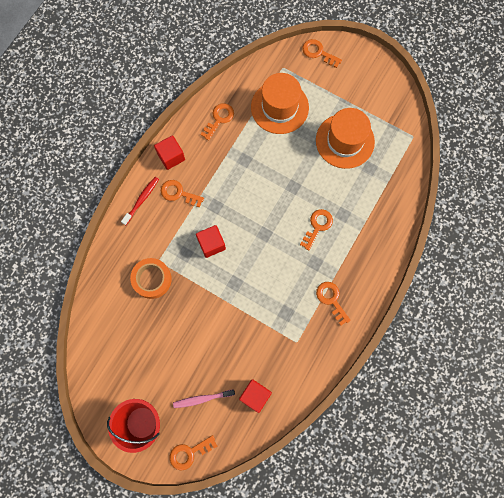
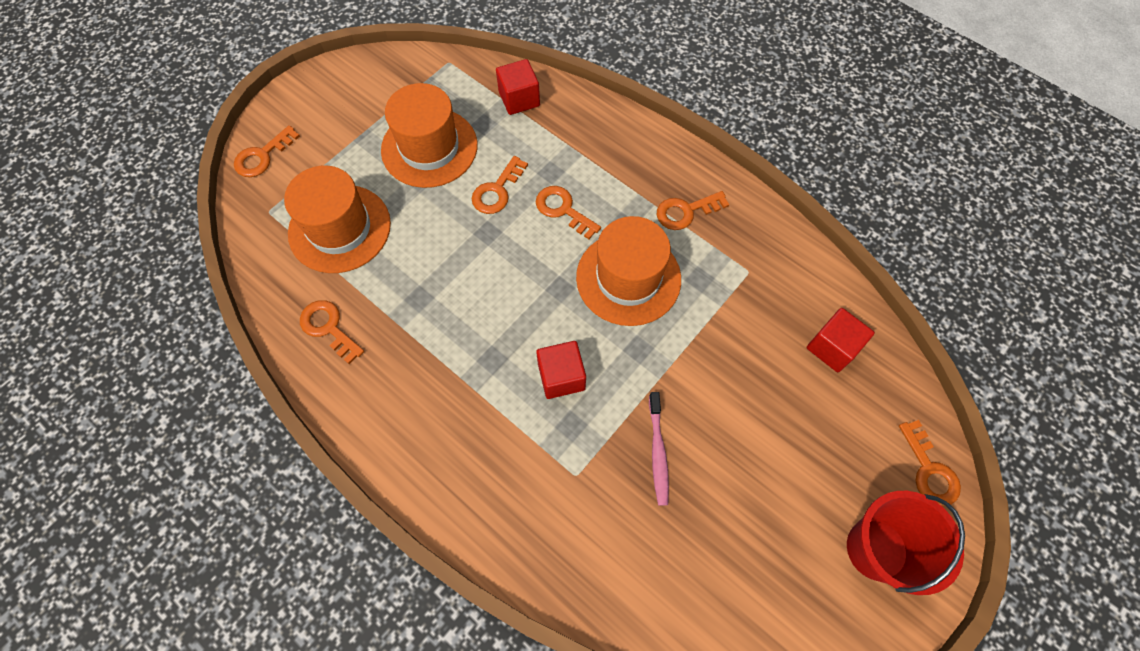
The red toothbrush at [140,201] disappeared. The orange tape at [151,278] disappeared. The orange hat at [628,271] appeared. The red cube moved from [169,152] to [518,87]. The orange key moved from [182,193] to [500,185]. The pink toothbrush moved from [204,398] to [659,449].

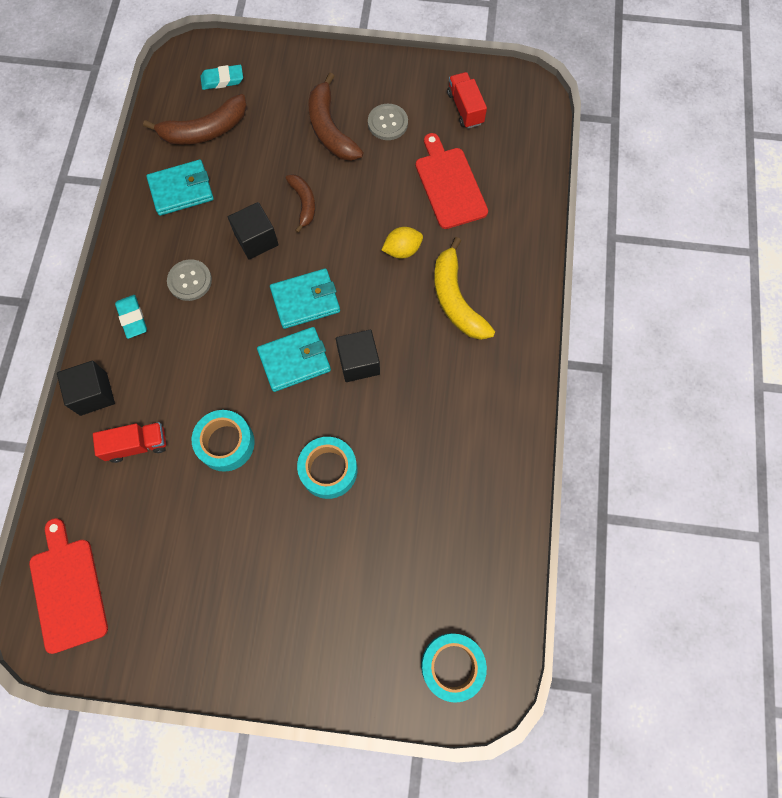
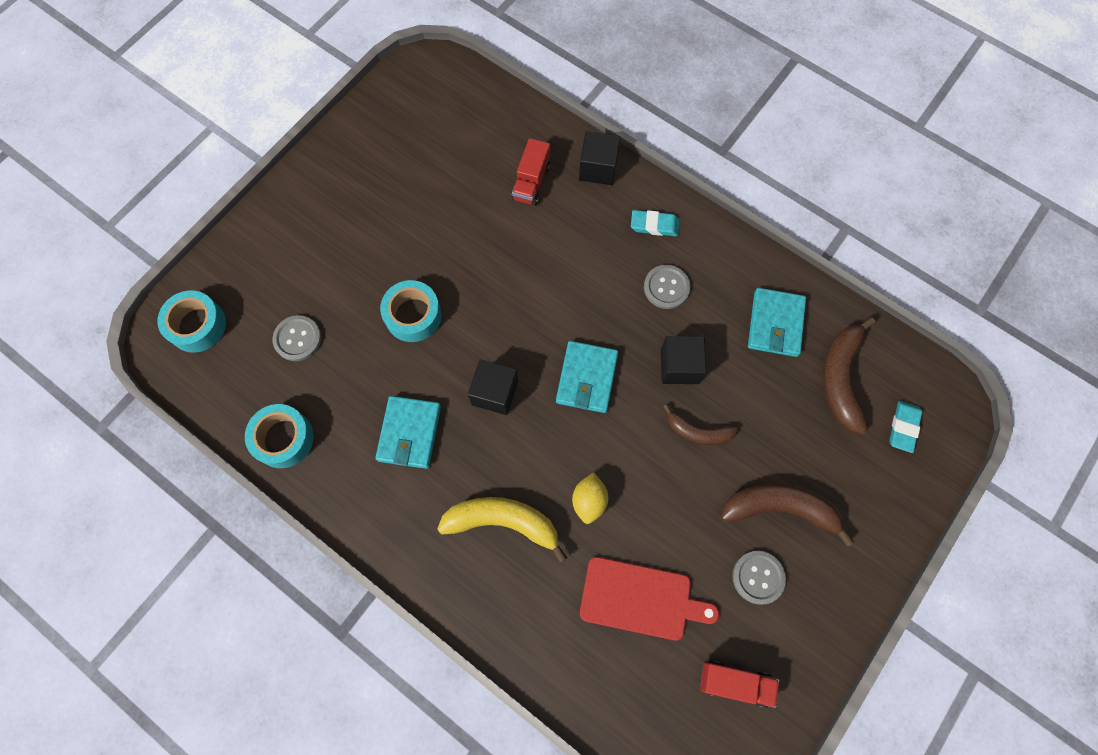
The red cutting board at [68,586] disappeared. The grey button at [296,338] appeared. The turquoise tape moved from [223,441] to [279,436]. The turquoise wallet moved from [294,359] to [408,432].

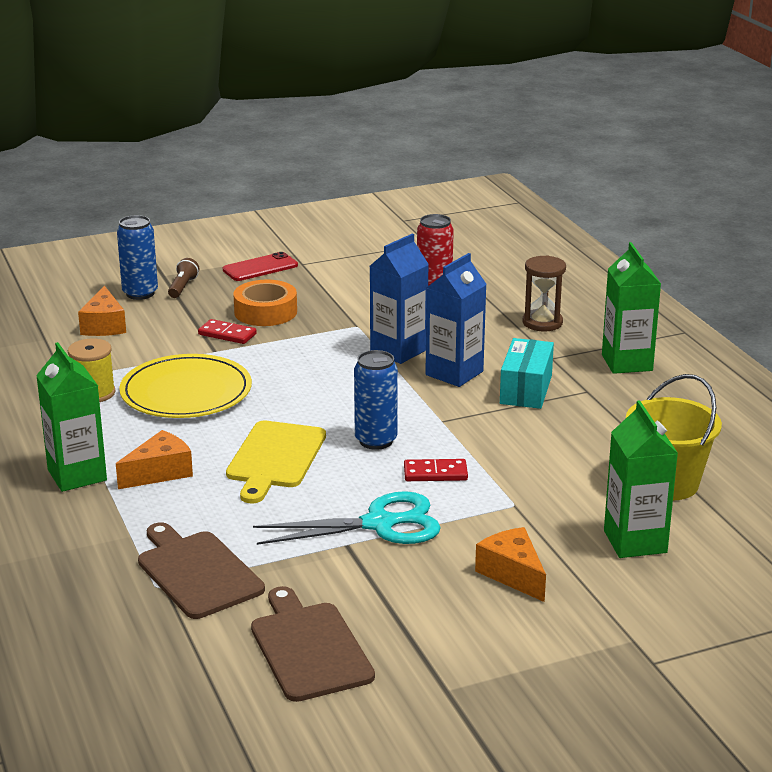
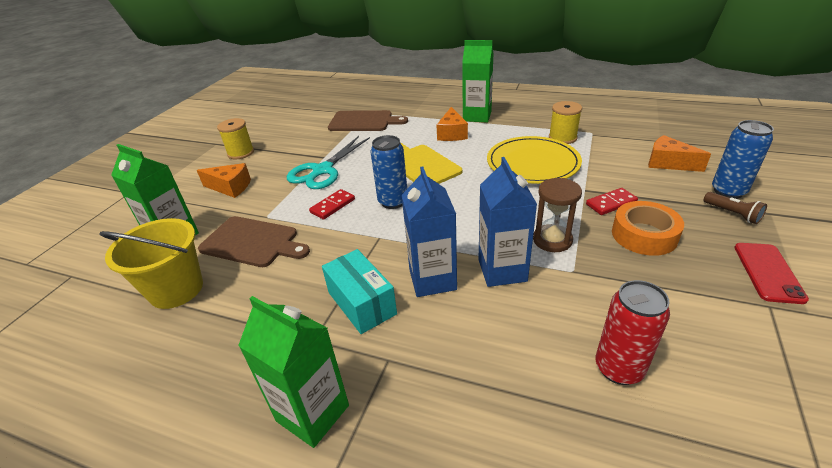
The yellow spool at [235,139] appeared. The brown cutting board moved from [313,644] to [254,241]. The brown hourglass moved from [544,293] to [557,215].

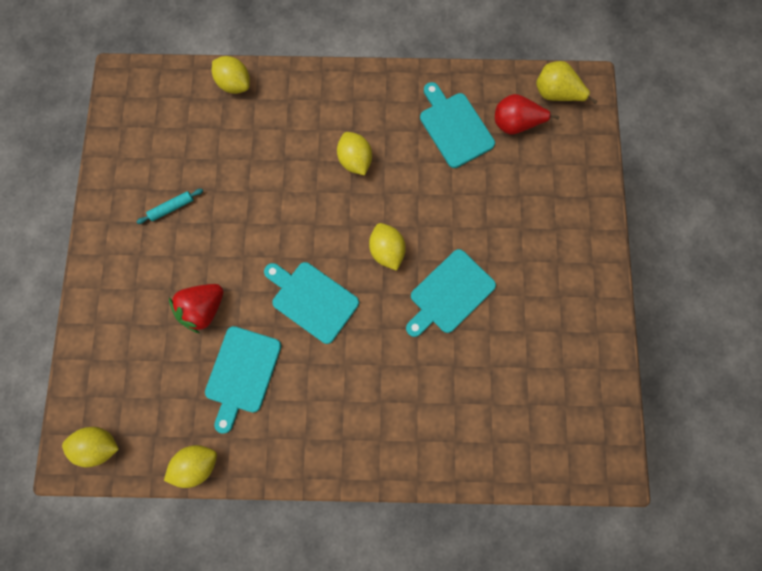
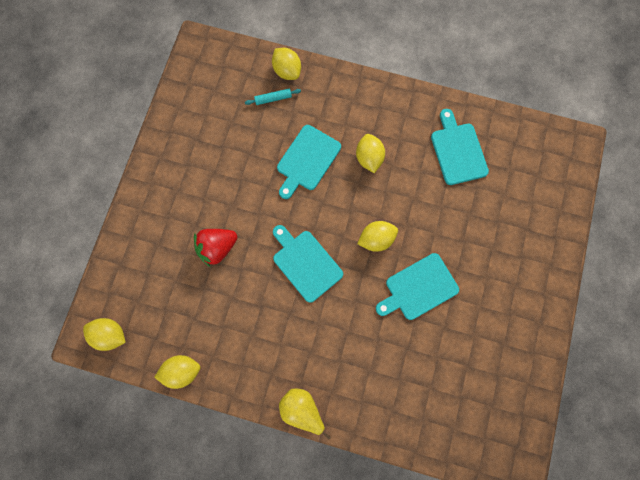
The red pear at [527,114] disappeared. The turquoise rolling pin moved from [169,206] to [273,96]. The turquoise cutting board moved from [243,380] to [309,162]. The yellow pear moved from [566,82] to [305,413]. The yellow lemon at [387,247] turned 75 degrees clockwise.

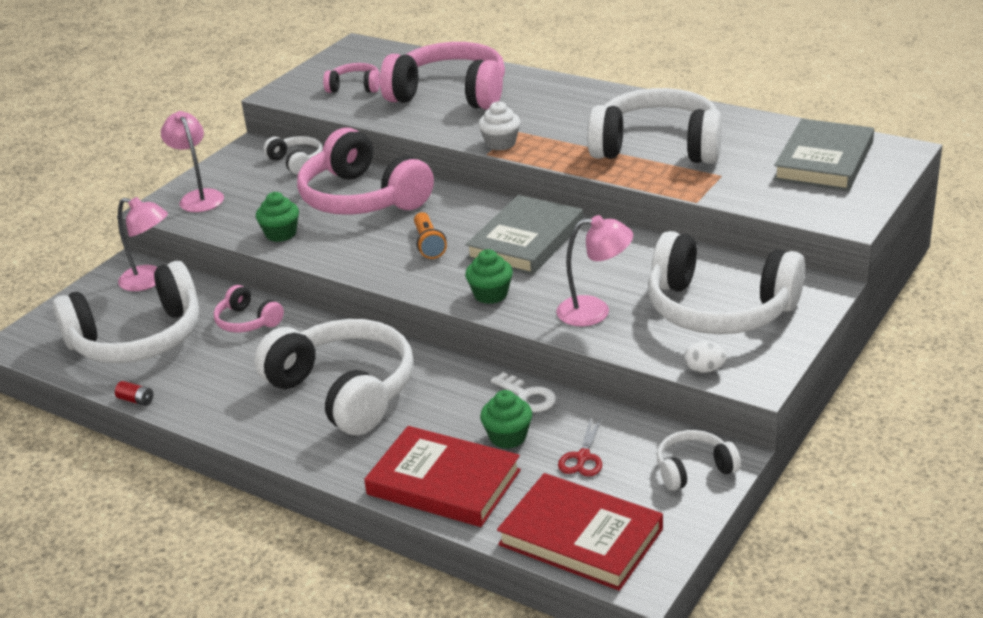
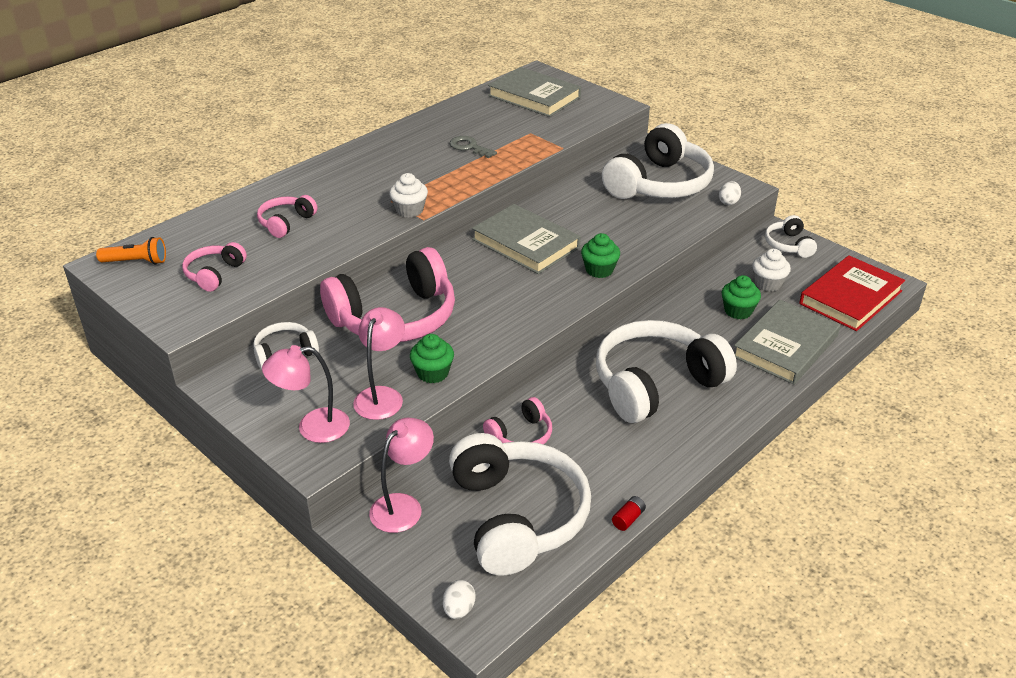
The white key at [523,392] disappeared. The white egg at [459,599] appeared. The orange flashlight moved from [430,235] to [131,251]. The pink lamp moved from [594,270] to [379,363]. The red scissors at [580,447] was replaced by the white cupcake at [771,270]. The white headphones at [654,126] was replaced by the grey key at [473,147]. The red book at [442,476] became the grey book at [787,342]. The pink headphones at [442,76] changed to 0.47 times the size.

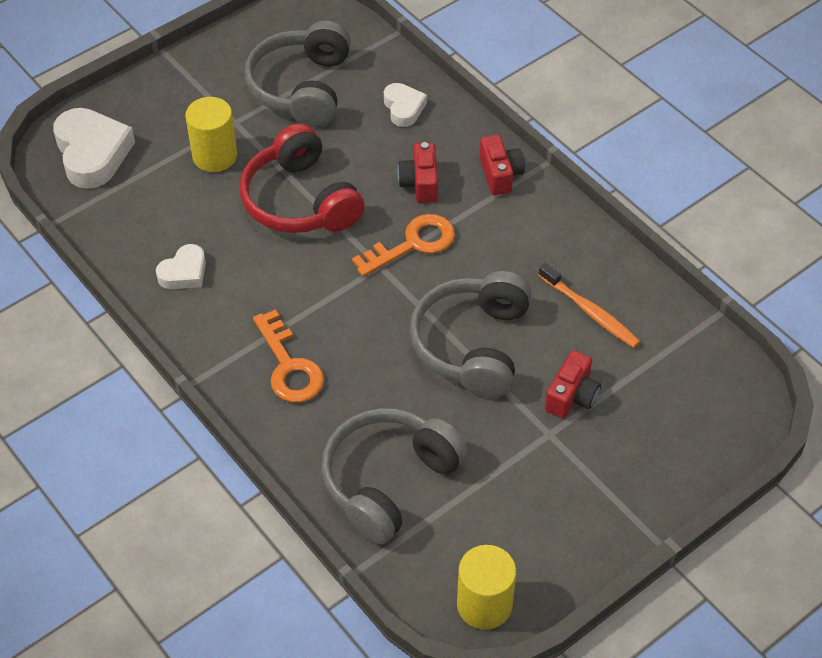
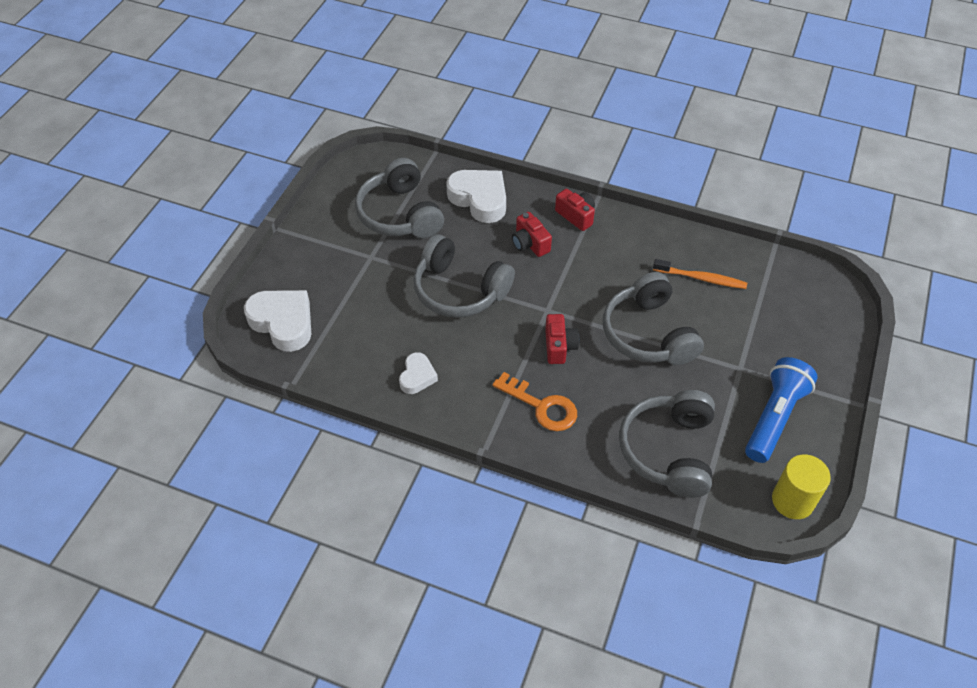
The yellow cylinder at [211,134] disappeared. The orange key at [403,245] disappeared. The blue flashlight at [781,410] appeared. The red camera moved from [573,384] to [562,339]. The red headphones at [302,178] became the grey headphones at [464,276]. The white heart at [405,105] changed to 1.77 times the size.

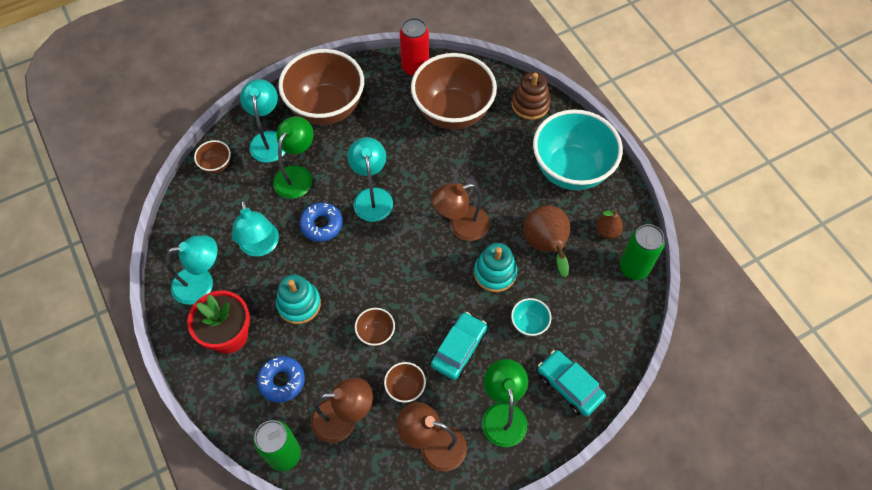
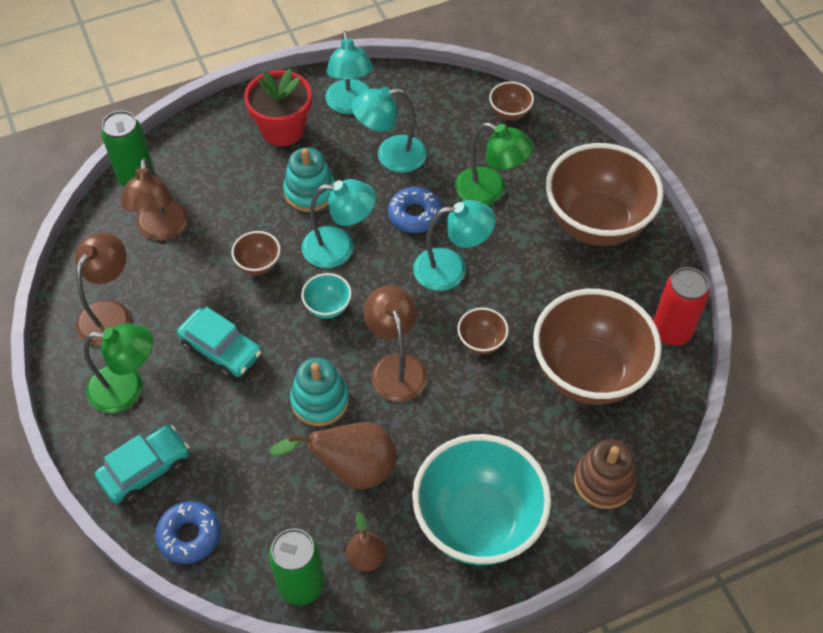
The turquoise lamp moved from [262,121] to [339,223]. The blue donut moved from [281,379] to [188,532]. The brown bowl moved from [405,382] to [483,331]. The turquoise bowl moved from [531,317] to [326,296].

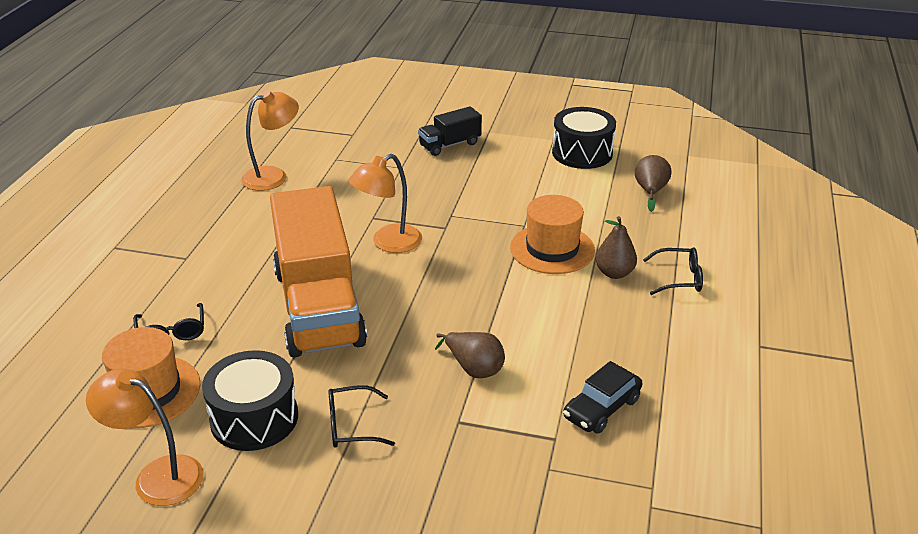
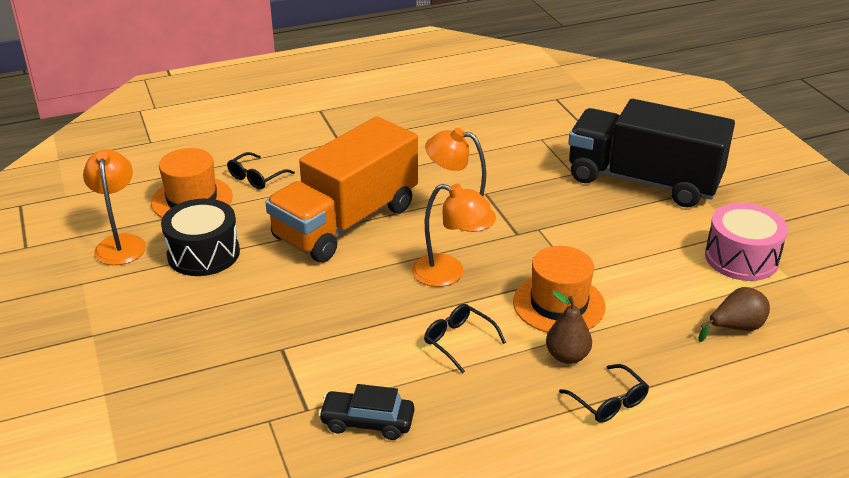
The brown pear at [470,355] disappeared. The orange lamp moved from [270,140] to [451,235]. The black glasses moved from [361,416] to [465,338]. The black drum at [584,138] became the pink drum at [746,242]. The black truck at [450,131] changed to 2.23 times the size.

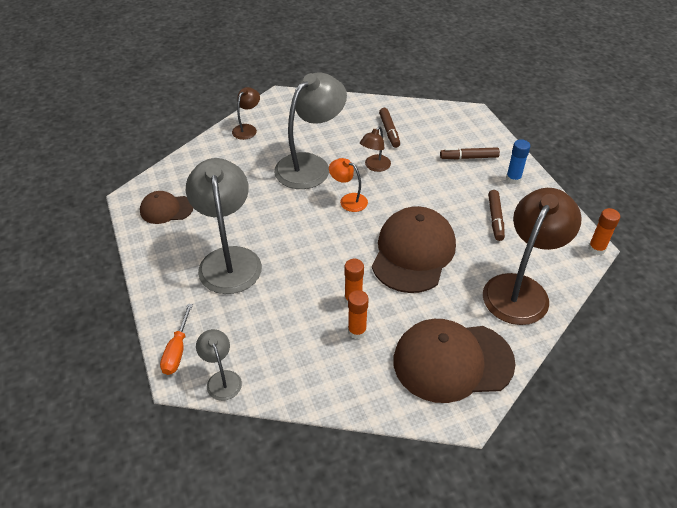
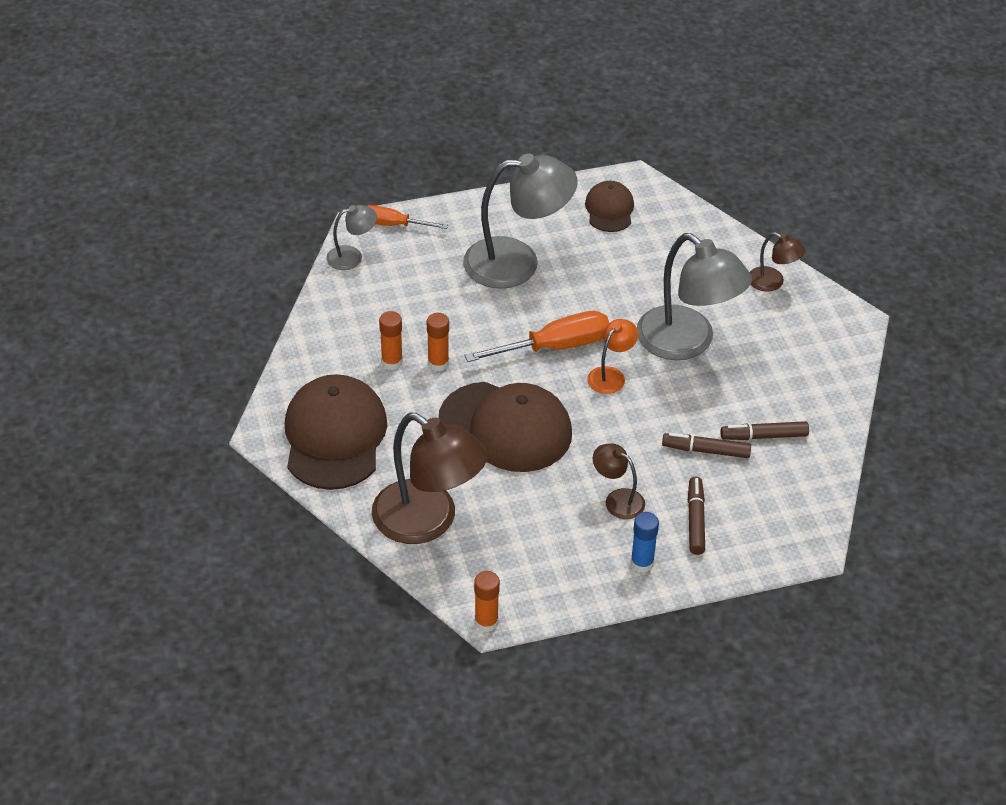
The orange screwdriver at [537,336] appeared. The brown lamp moved from [375,149] to [619,481]. The brown marker moved from [496,215] to [706,445].

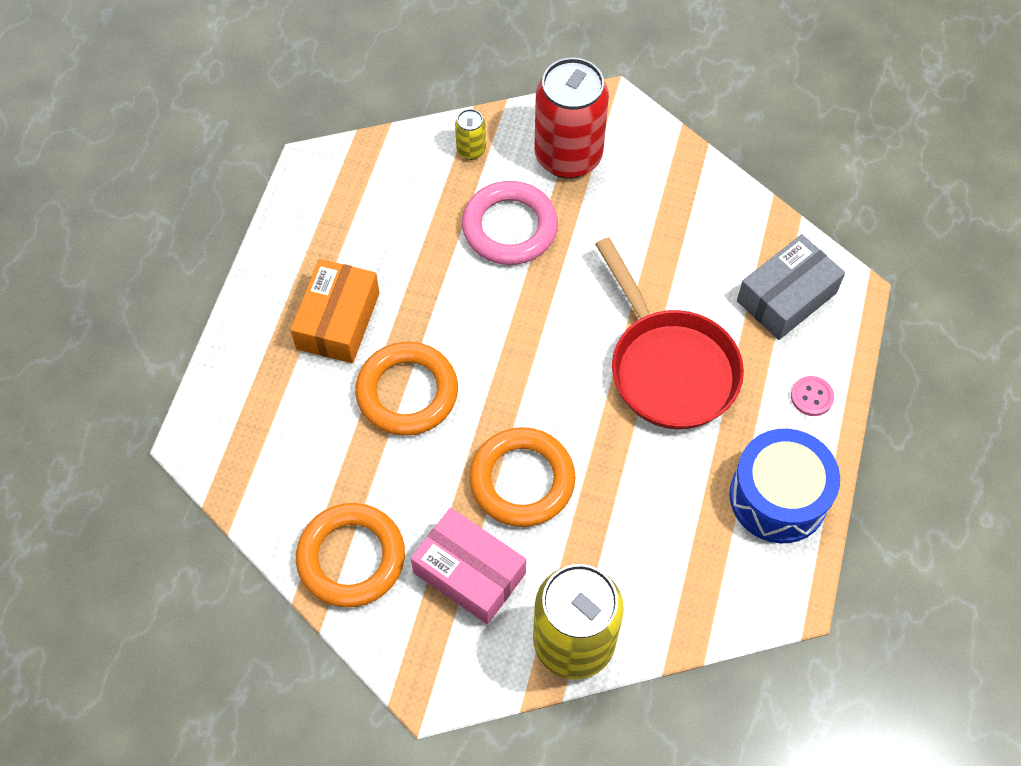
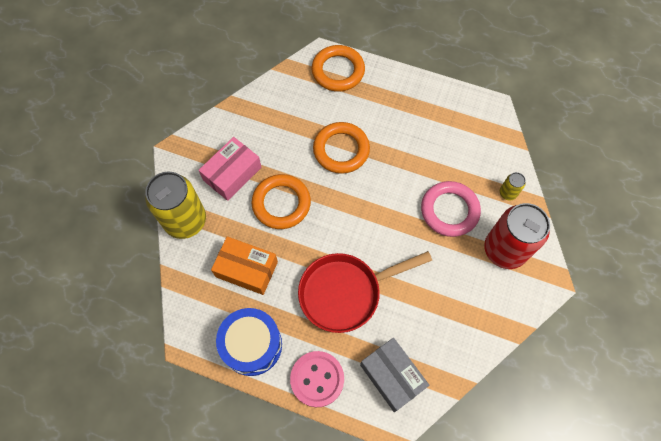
The orange box moved from [335,311] to [244,265]. The orange ring moved from [350,555] to [338,68]. The pink button at [812,396] changed to 1.97 times the size.

